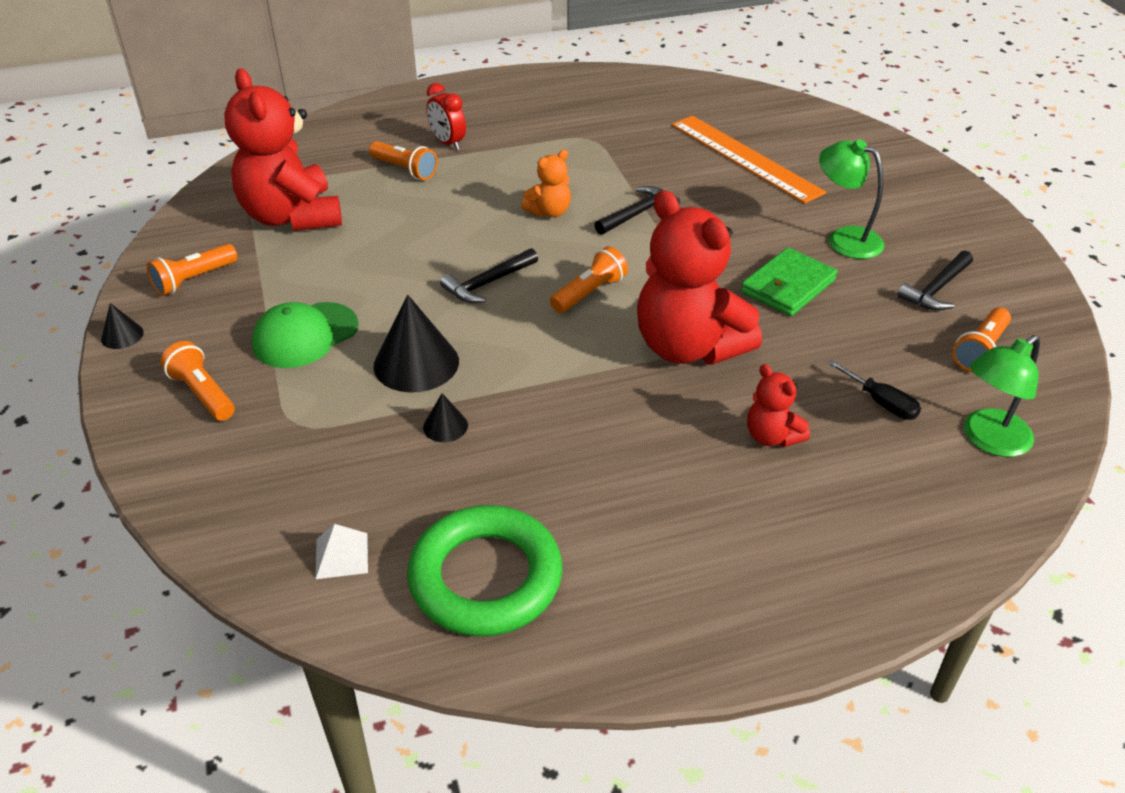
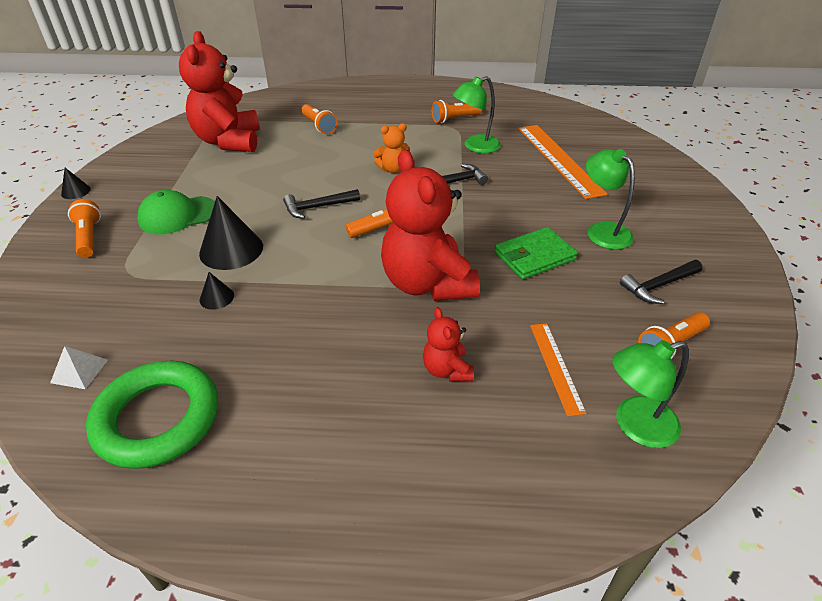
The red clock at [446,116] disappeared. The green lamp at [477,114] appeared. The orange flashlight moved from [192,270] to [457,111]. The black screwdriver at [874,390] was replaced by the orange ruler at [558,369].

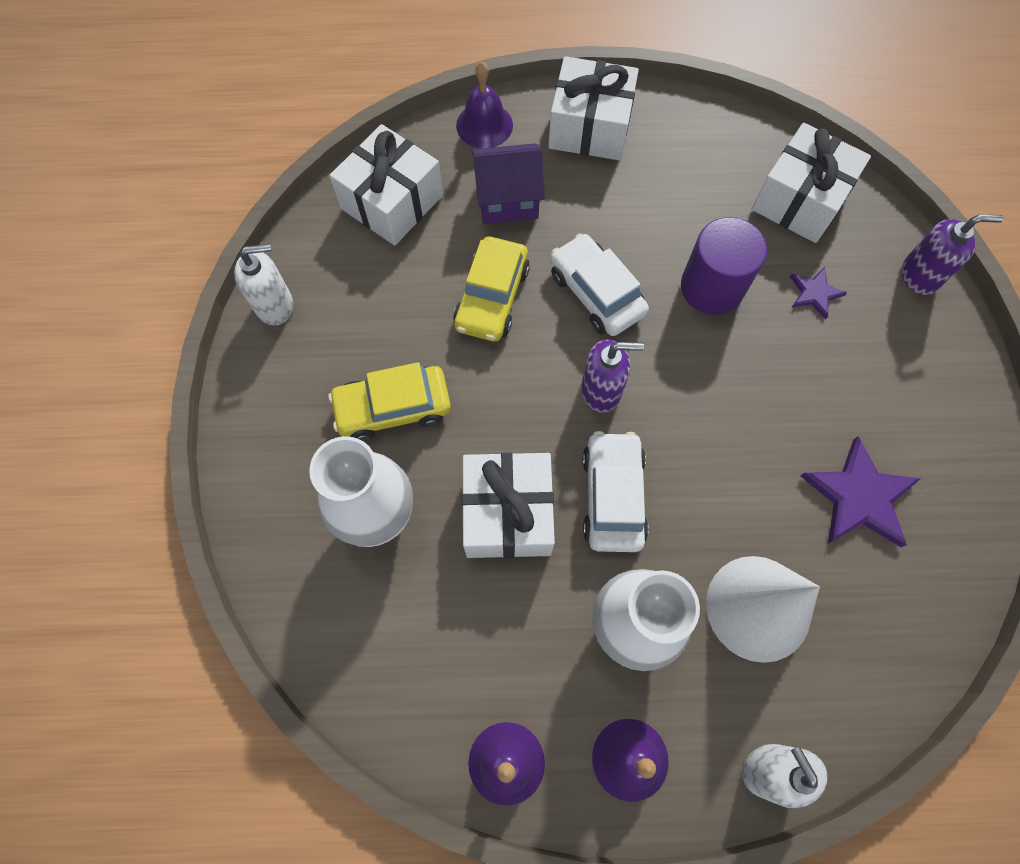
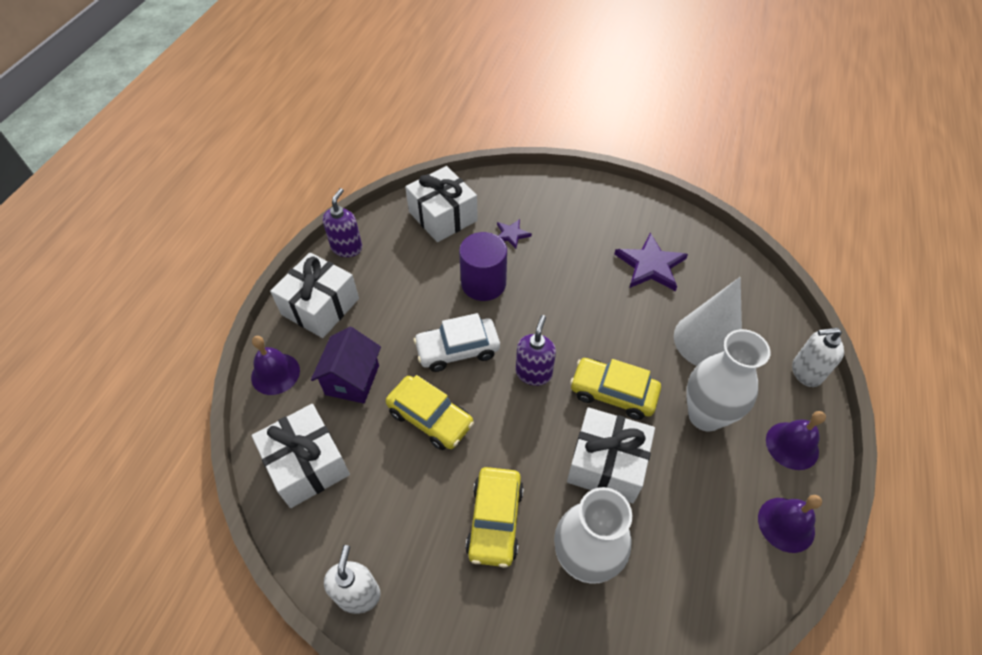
The purple soap dispenser moved from [953,254] to [342,222]. The white car at [615,491] became the yellow car at [615,389].

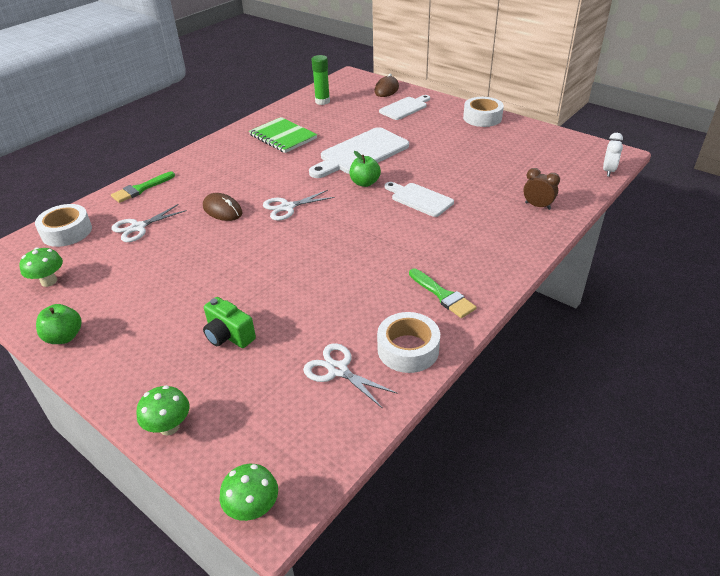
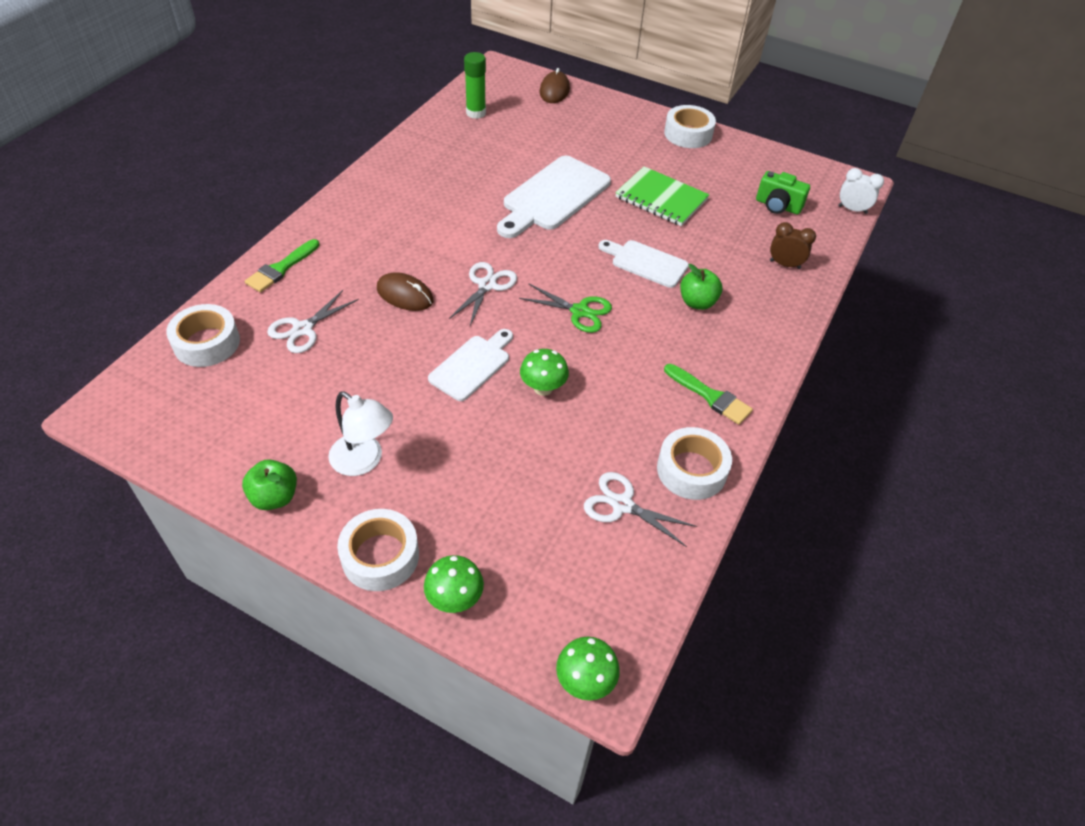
The white lamp at [360,433] appeared. The white tape at [378,550] appeared. The green scissors at [565,308] appeared. The green mushroom moved from [41,267] to [544,372]. The green camera moved from [229,322] to [783,192]. The green notebook moved from [283,135] to [662,196]. The green apple moved from [365,169] to [701,287]. The white cutting board moved from [404,107] to [470,365]. The white scissors at [299,205] turned 150 degrees clockwise. The white clock at [613,155] turned 75 degrees counterclockwise.

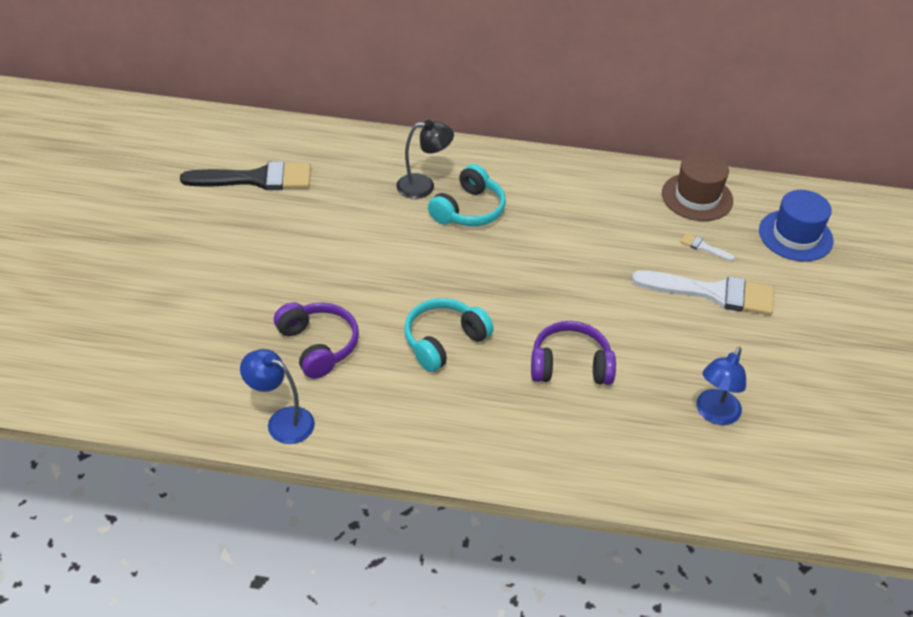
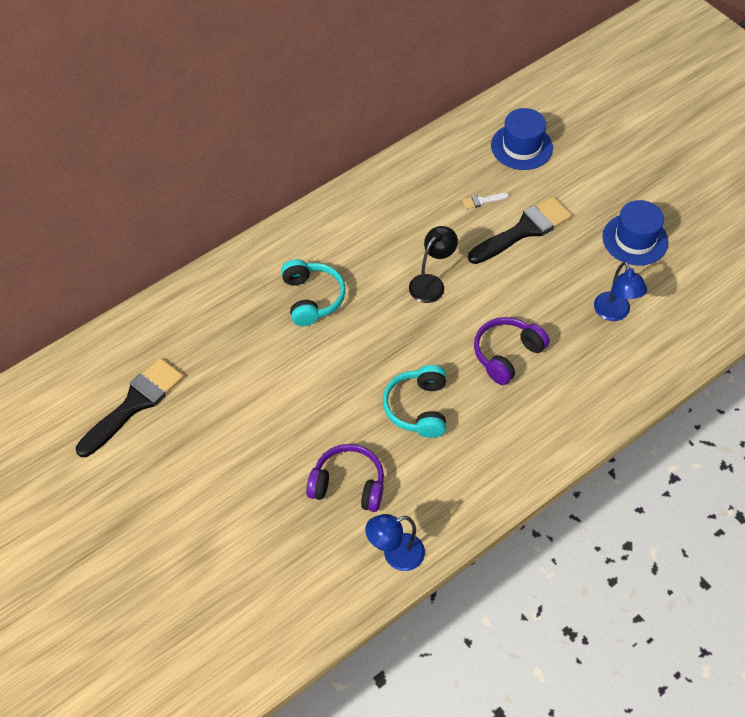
The brown hat at [697,186] disappeared. The blue hat at [635,233] appeared. The black lamp moved from [425,159] to [433,264]. The white brush at [703,293] became the black brush at [520,230].

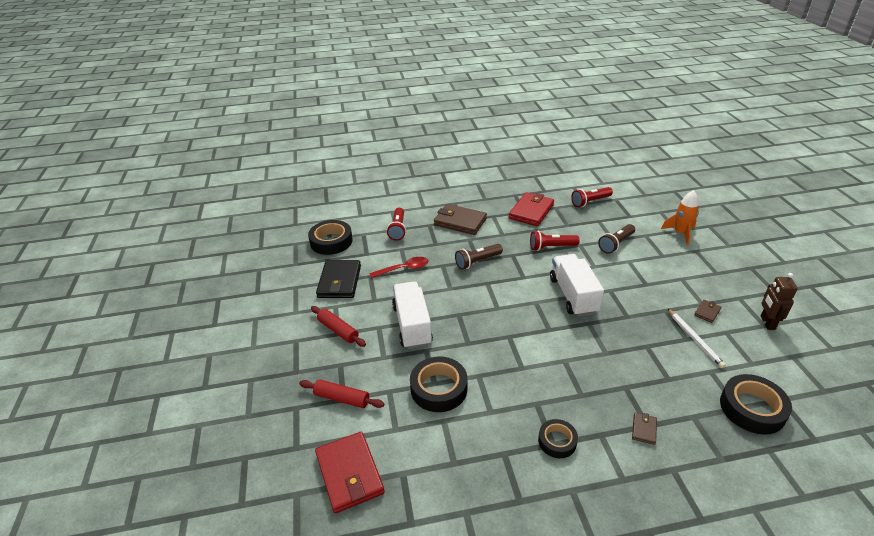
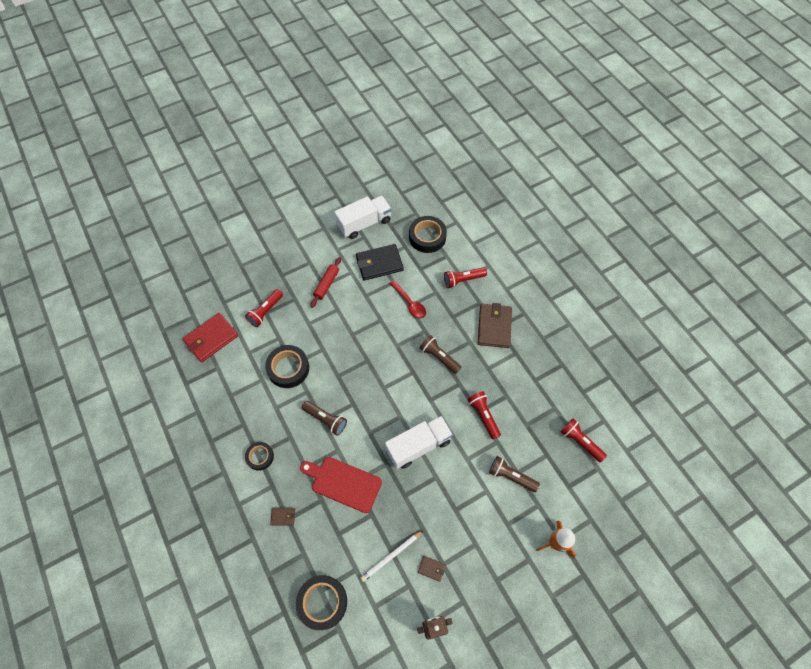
The red wallet at [531,209] disappeared. The red cutting board at [341,485] appeared. The brown flashlight at [324,418] appeared. The white truck moved from [412,315] to [362,217]. The red rolling pin at [341,393] was replaced by the red flashlight at [264,308].

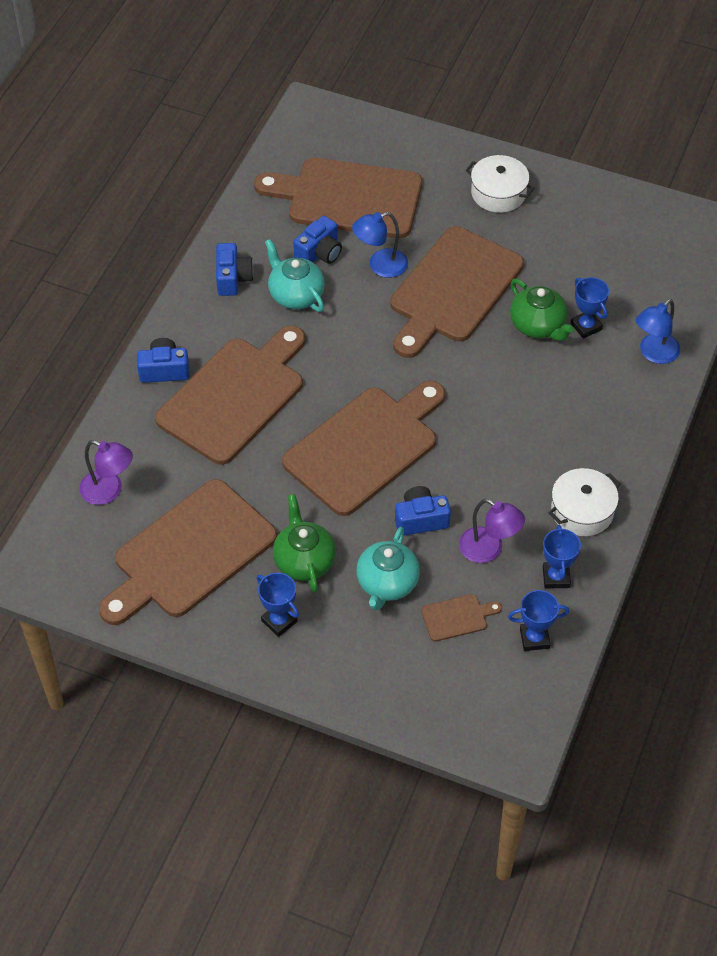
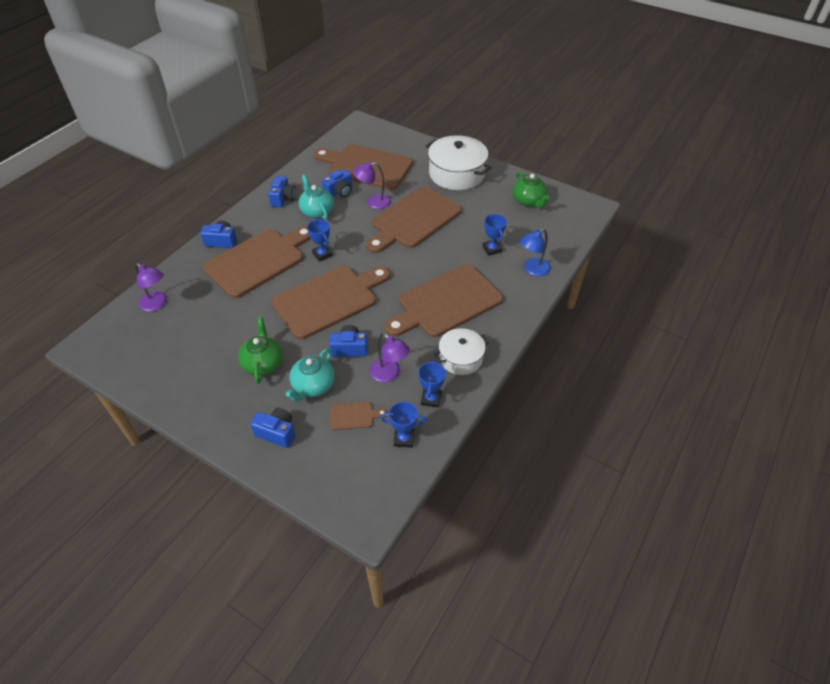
The blue camera at [272,428] appeared. The brown cutting board moved from [188,552] to [444,300]. The blue trophy moved from [278,605] to [320,240]. The green teapot moved from [542,310] to [531,189]. The blue lamp at [380,245] became the purple lamp at [372,185]. The white pot at [500,184] changed to 1.67 times the size.

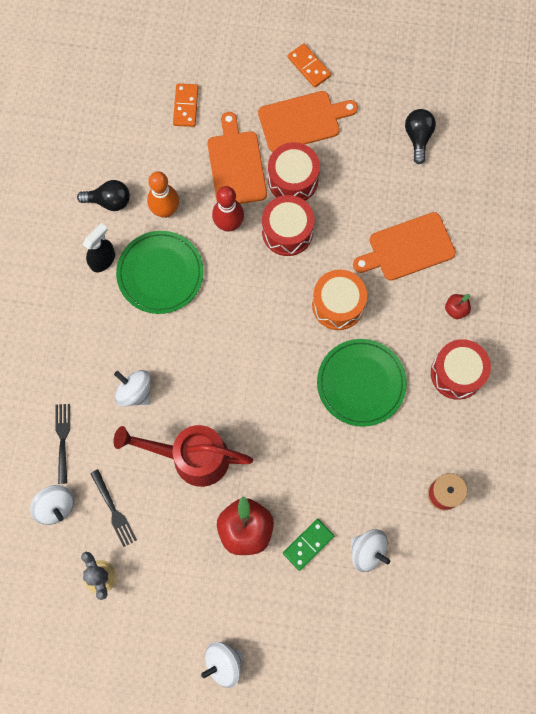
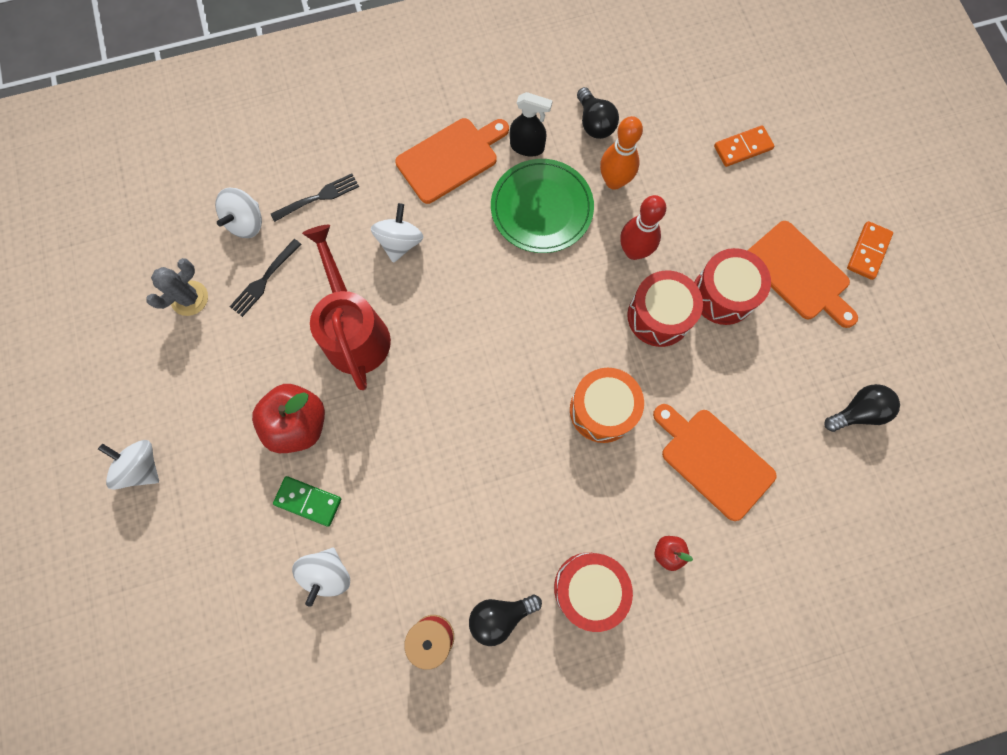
The green plate at [362,383] disappeared. The black light bulb at [505,620] appeared. The orange cutting board moved from [237,158] to [452,161].

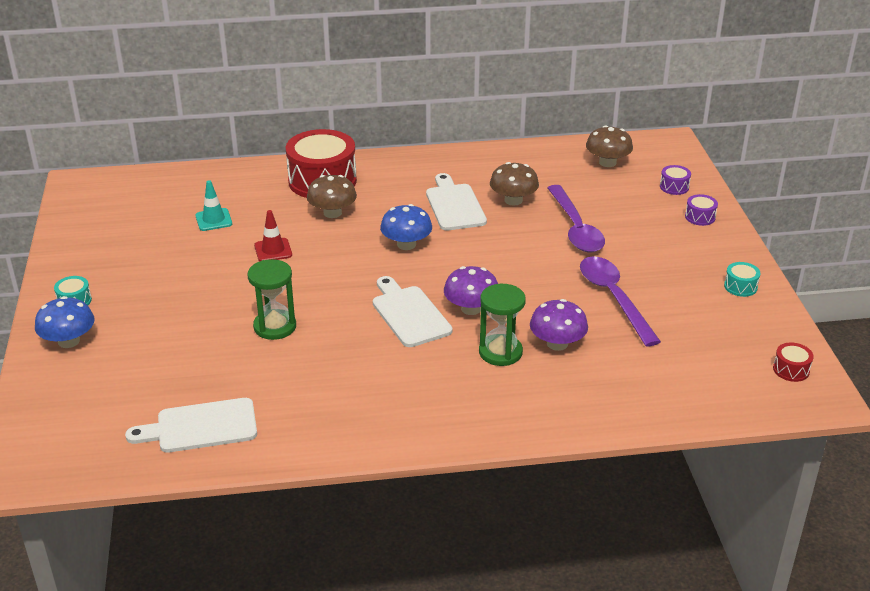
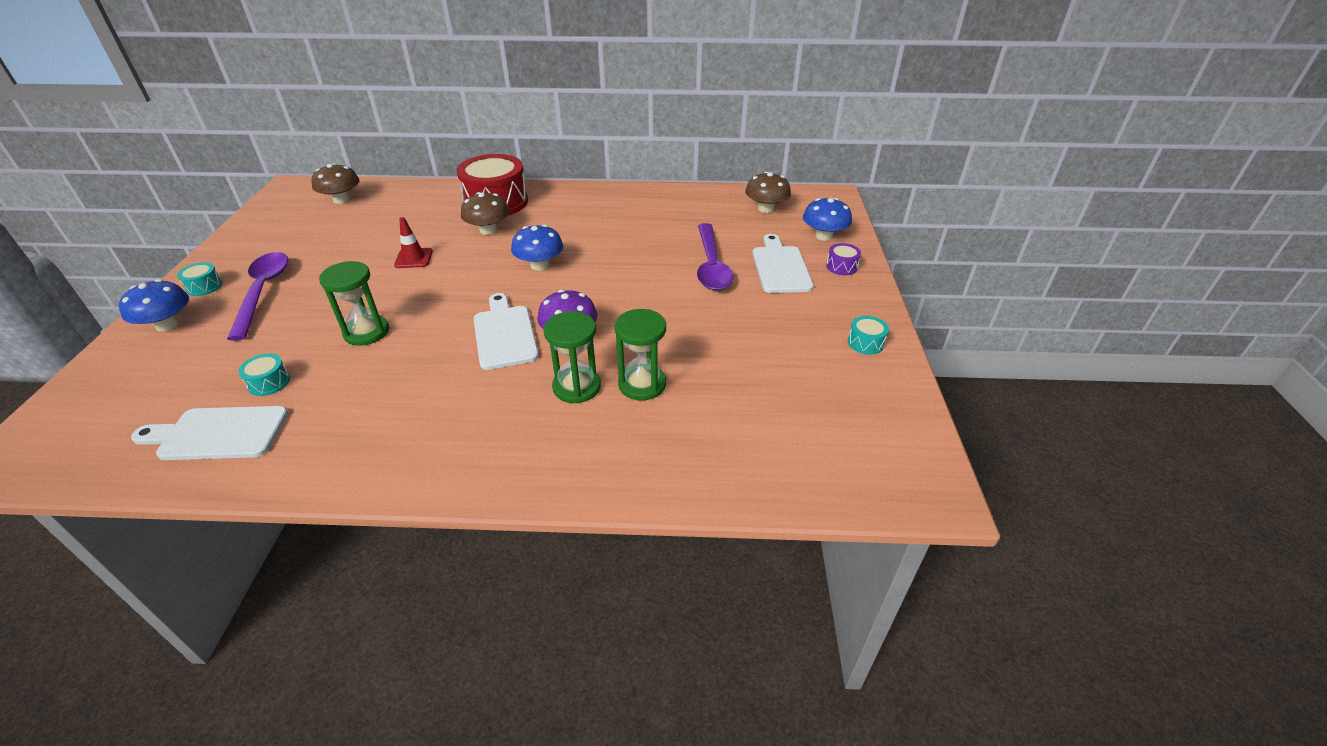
The turquoise traffic cone at [213,205] disappeared. The red drum at [793,362] disappeared. The turquoise drum at [264,374] appeared. The white cutting board moved from [456,201] to [783,263]. The brown mushroom moved from [514,184] to [335,183]. The purple spoon moved from [620,301] to [257,296]. The purple mushroom at [559,325] was replaced by the green hourglass at [640,354]. The purple drum at [675,180] was replaced by the blue mushroom at [827,219].

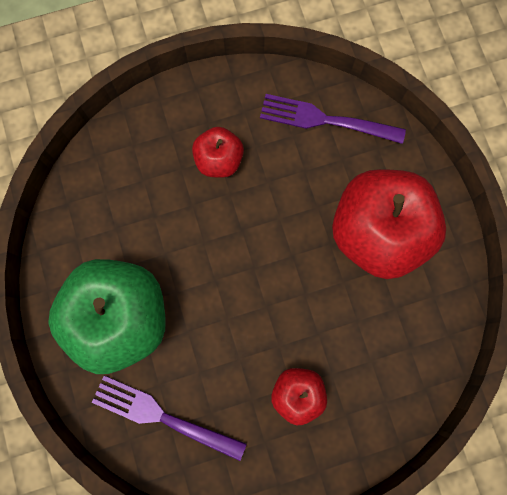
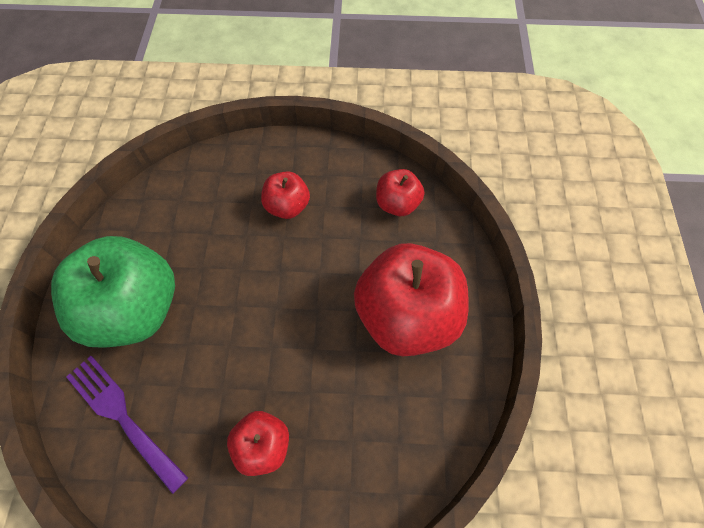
The purple fork at [333,119] was replaced by the red apple at [400,192].

